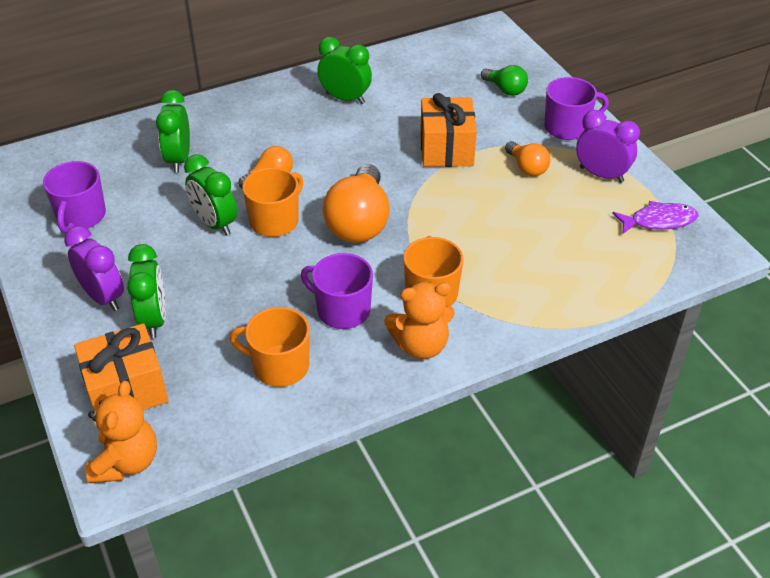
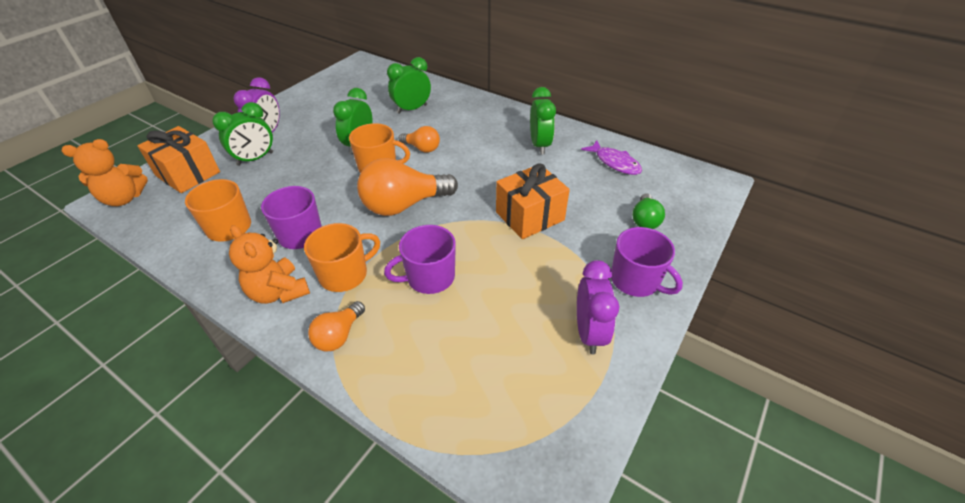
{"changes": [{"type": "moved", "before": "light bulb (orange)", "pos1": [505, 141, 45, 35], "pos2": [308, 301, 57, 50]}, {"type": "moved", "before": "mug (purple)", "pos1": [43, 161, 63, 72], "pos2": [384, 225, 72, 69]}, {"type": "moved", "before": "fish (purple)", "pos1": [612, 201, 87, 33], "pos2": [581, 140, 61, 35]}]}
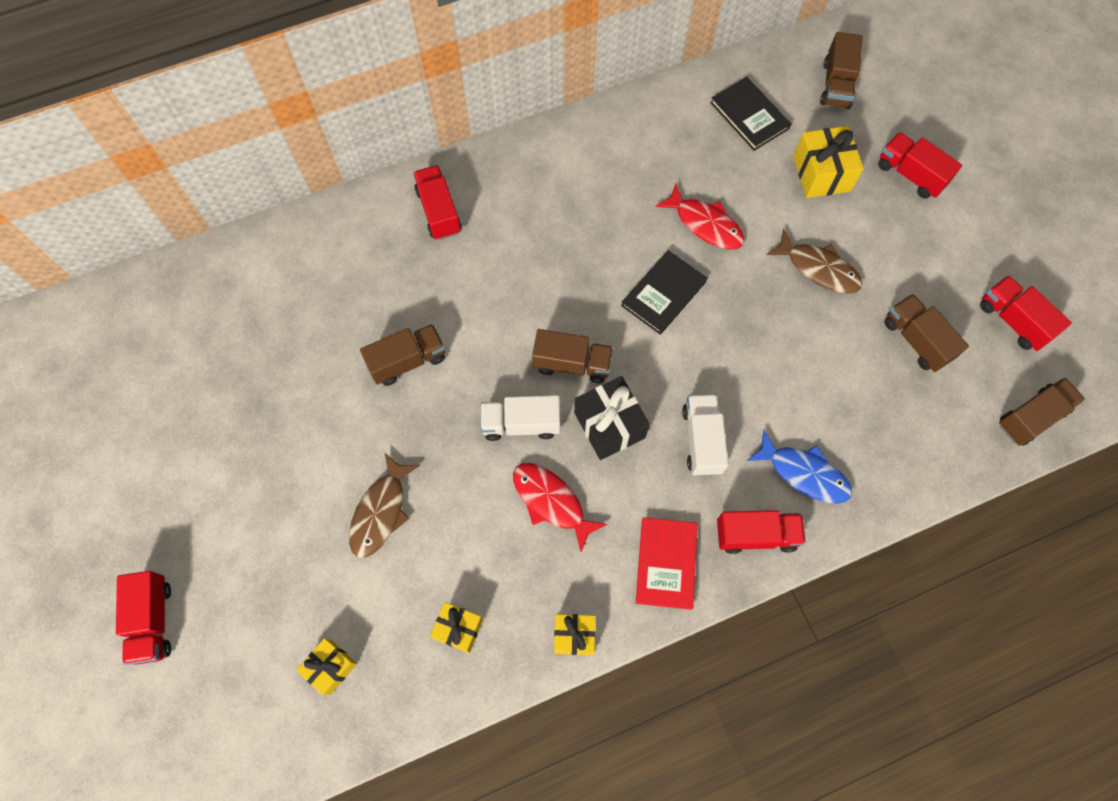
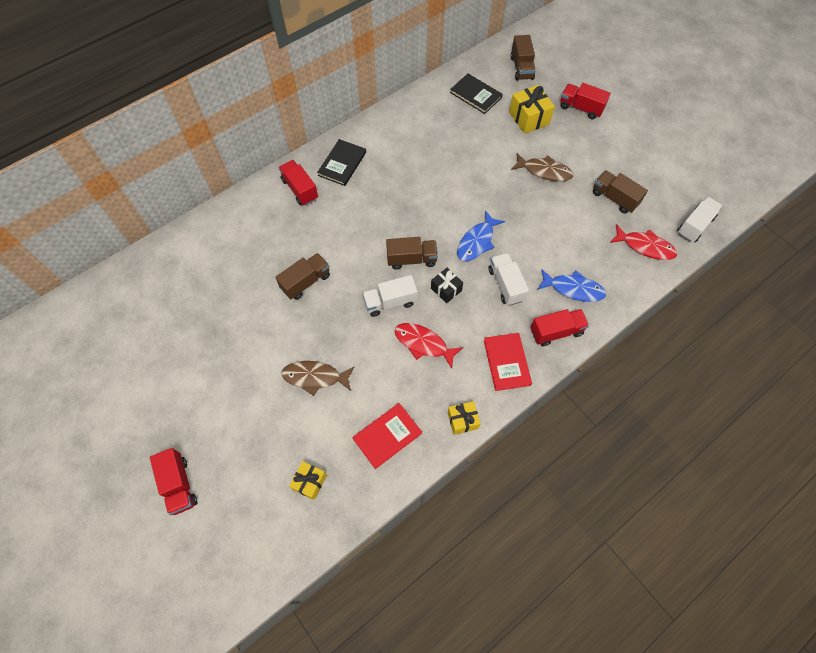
{"changes": [{"type": "moved", "before": "fish (red)", "pos1": [655, 183, 90, 66], "pos2": [610, 224, 67, 36]}, {"type": "moved", "before": "book (black)", "pos1": [621, 250, 86, 84], "pos2": [317, 139, 49, 47]}, {"type": "removed", "before": "truck (red)", "pos1": [980, 275, 92, 76]}, {"type": "resized", "before": "gift (black)", "pos1": [574, 376, 76, 84], "pos2": [431, 268, 32, 36], "scale": 0.63}, {"type": "recoloured", "before": "truck (brown)", "after": "truck (white)", "pos1": [999, 377, 86, 69], "pos2": [677, 196, 46, 46]}, {"type": "turned", "before": "fish (brown)", "pos1": [349, 453, 71, 105], "pos2": [281, 361, 73, 35], "turn": 90}, {"type": "replaced", "before": "gift (yellow)", "after": "book (red)", "pos1": [430, 602, 53, 51], "pos2": [352, 403, 70, 66]}, {"type": "added", "after": "fish (blue)", "pos2": [457, 211, 48, 51]}]}
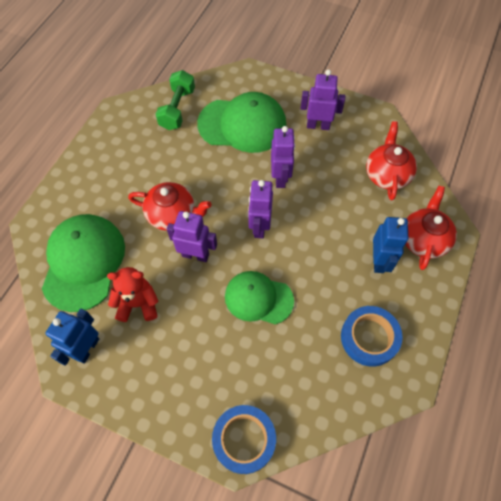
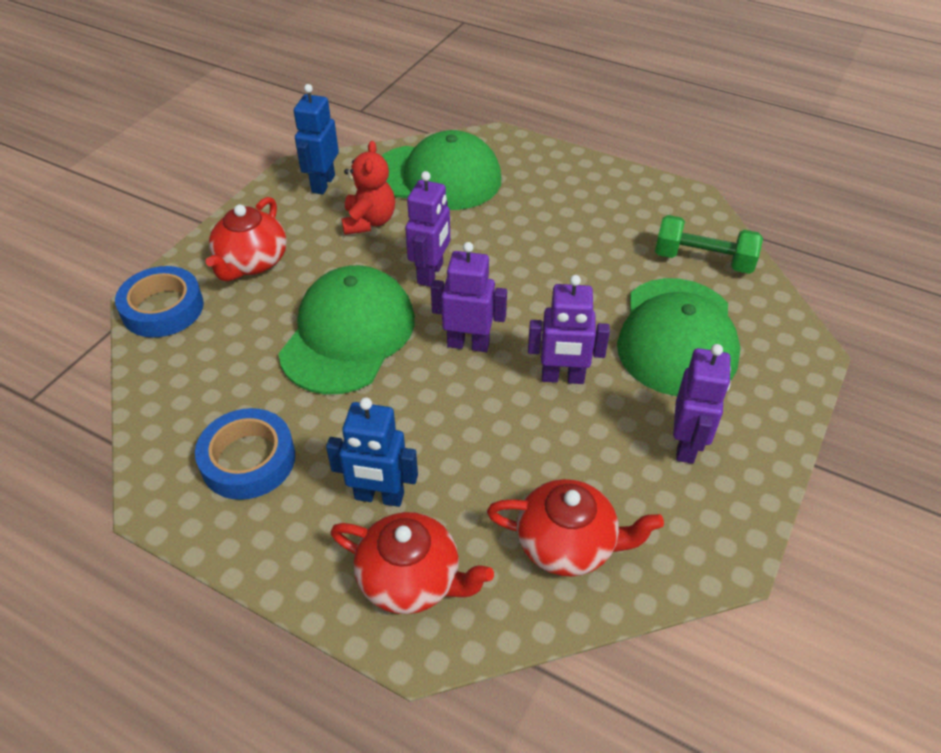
{"changes": [{"type": "moved", "before": "teapot (red)", "pos1": [128, 182, 83, 49], "pos2": [206, 197, 81, 84]}, {"type": "resized", "before": "cap (green)", "pos1": [225, 271, 69, 53], "pos2": [279, 265, 136, 130], "scale": 1.53}, {"type": "turned", "before": "robot (blue)", "pos1": [46, 309, 53, 57], "pos2": [294, 84, 45, 111], "turn": -105}]}
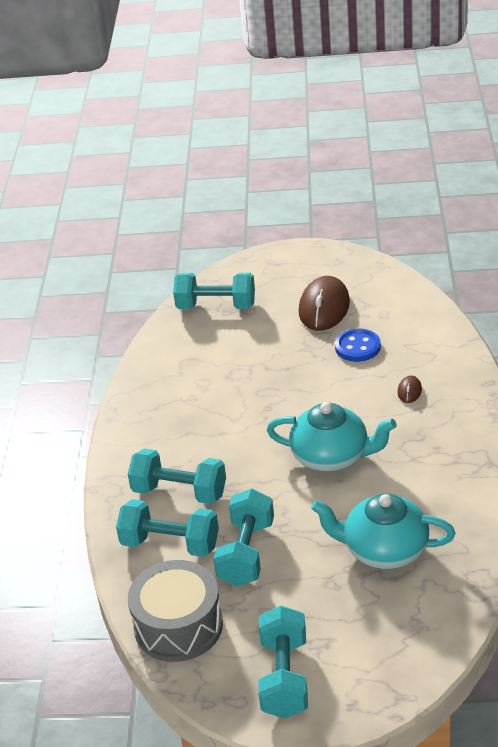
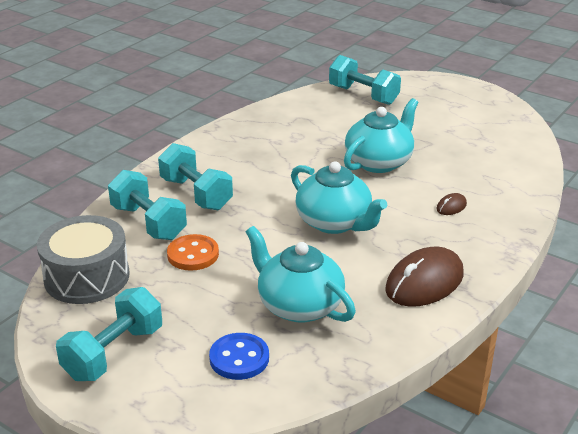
{"changes": [{"type": "moved", "before": "mouse (brown)", "pos1": [299, 276, 51, 55], "pos2": [385, 247, 79, 60]}, {"type": "moved", "before": "button (blue)", "pos1": [335, 329, 46, 33], "pos2": [209, 333, 60, 47]}, {"type": "replaced", "before": "dumbbell (turquoise)", "after": "button (orange)", "pos1": [213, 489, 61, 98], "pos2": [167, 234, 52, 37]}, {"type": "added", "after": "teapot (turquoise)", "pos2": [344, 98, 74, 75]}]}
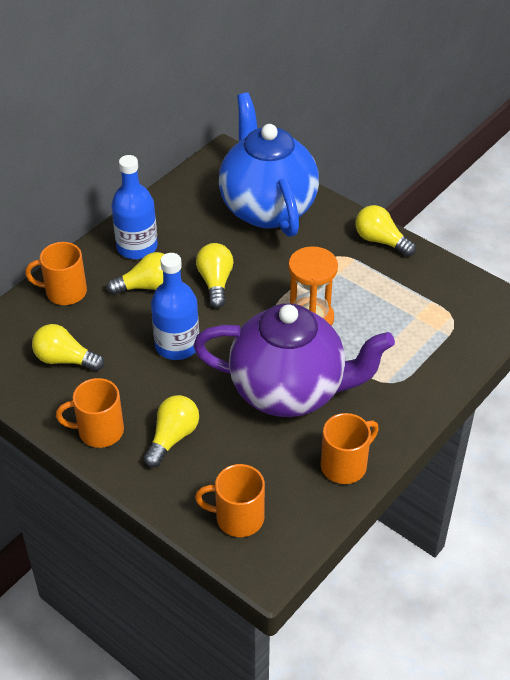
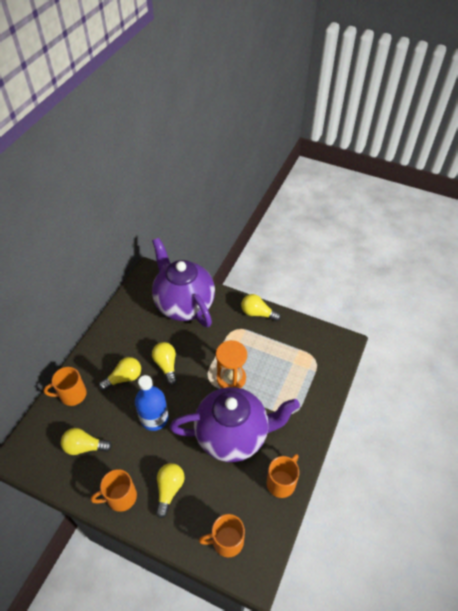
{"changes": [{"type": "recoloured", "before": "teapot (blue)", "after": "teapot (purple)", "pos1": [219, 93, 100, 144], "pos2": [152, 238, 63, 89]}, {"type": "removed", "before": "bottle (blue)", "pos1": [111, 155, 47, 104]}]}
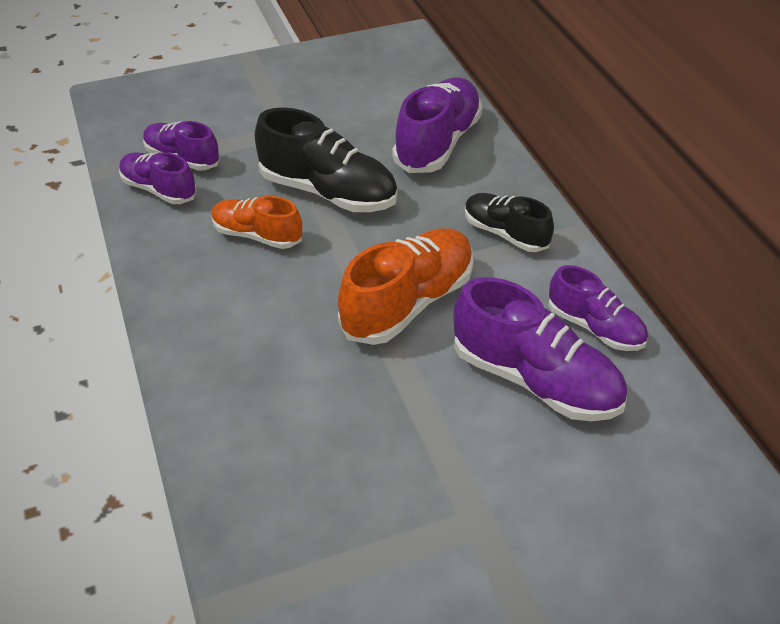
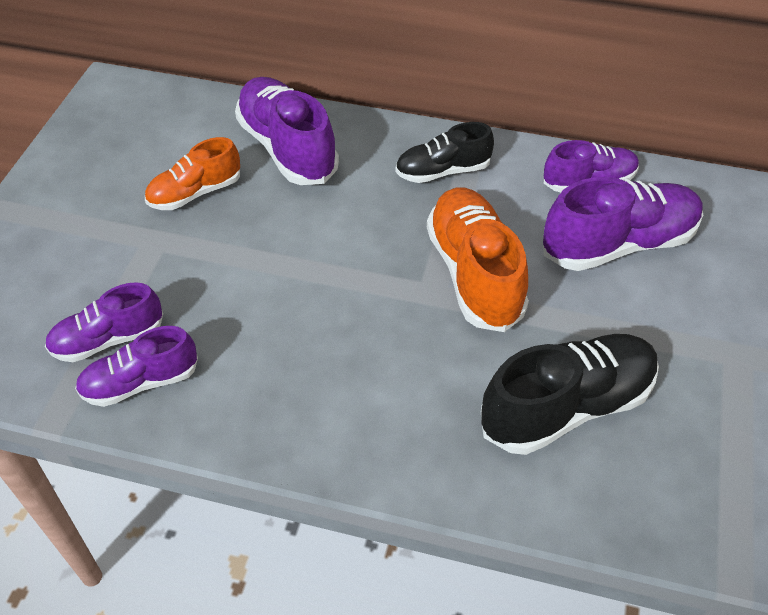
{"changes": [{"type": "moved", "before": "shoe (black)", "pos1": [255, 108, 143, 104], "pos2": [481, 334, 178, 121]}, {"type": "moved", "before": "shoe (orange)", "pos1": [211, 196, 91, 53], "pos2": [145, 137, 95, 73]}]}
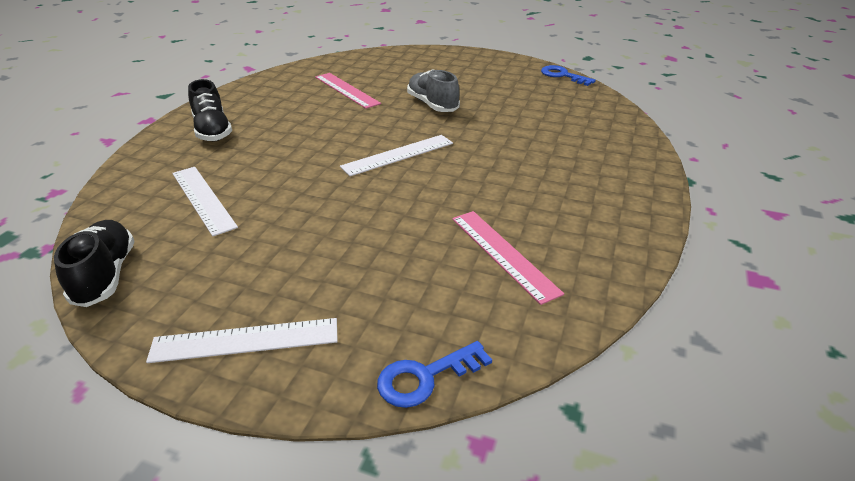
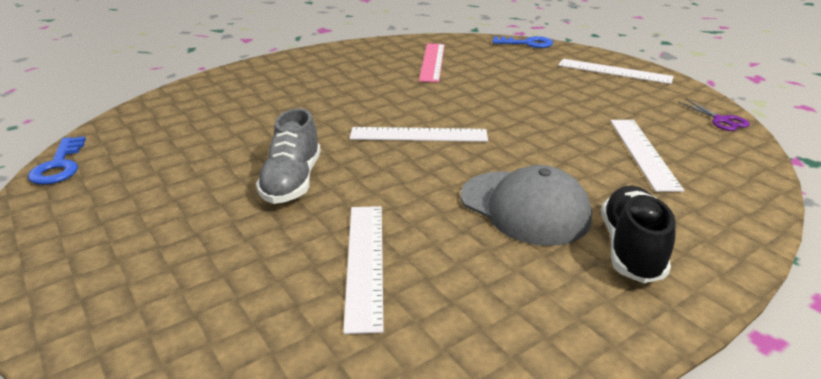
{"changes": [{"type": "recoloured", "before": "ruler (pink)", "after": "ruler (white)", "pos1": [315, 73, 66, 36], "pos2": [343, 206, 41, 128]}, {"type": "replaced", "before": "shoe (black)", "after": "scissors (purple)", "pos1": [54, 220, 81, 87], "pos2": [678, 99, 72, 32]}, {"type": "added", "after": "cap (grey)", "pos2": [461, 165, 131, 81]}]}
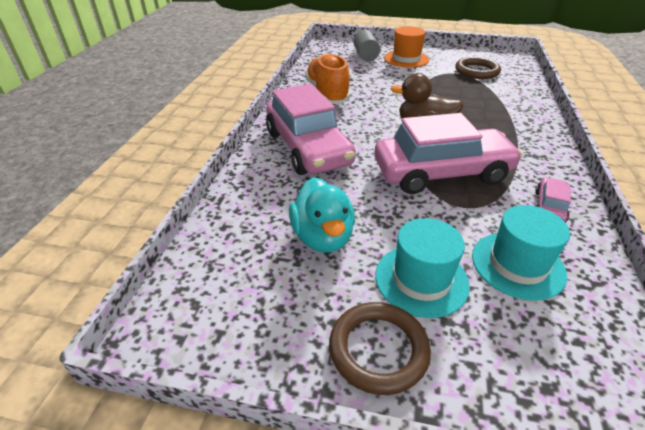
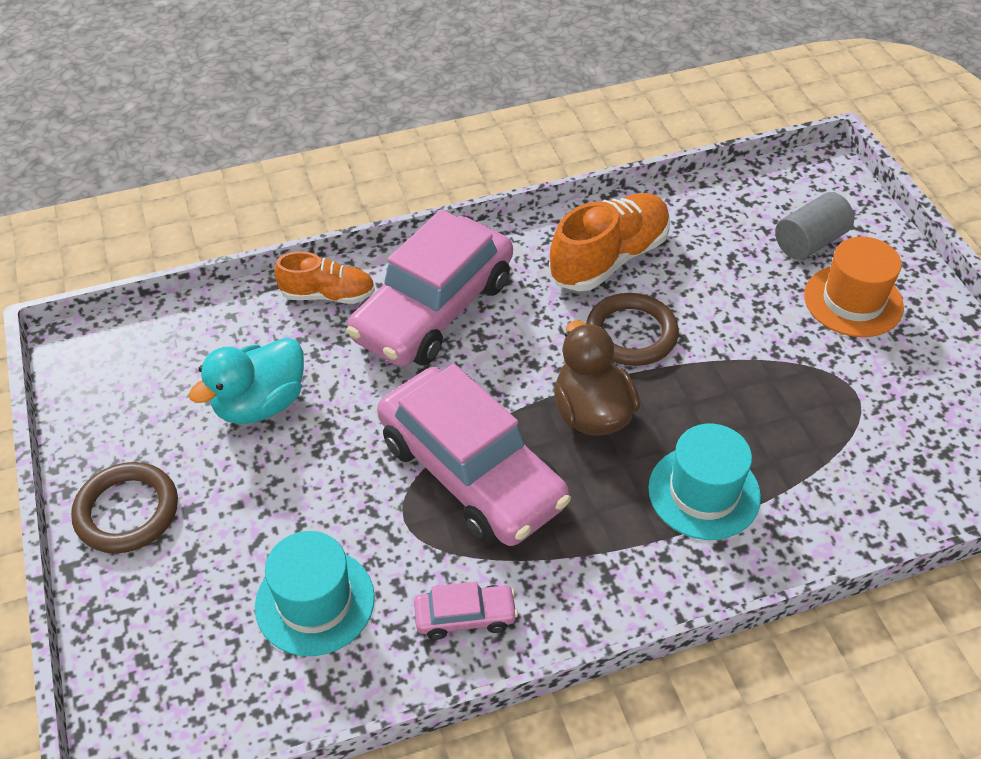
{"changes": [{"type": "moved", "before": "ring (brown)", "pos1": [455, 57, 46, 22], "pos2": [586, 293, 93, 73]}, {"type": "moved", "before": "hat (turquoise)", "pos1": [375, 218, 95, 100], "pos2": [648, 424, 113, 116]}, {"type": "added", "after": "shoe (orange)", "pos2": [274, 251, 101, 53]}]}
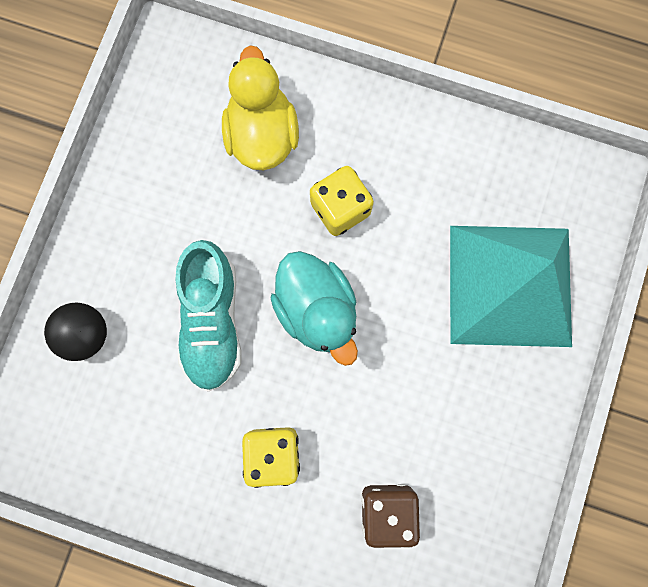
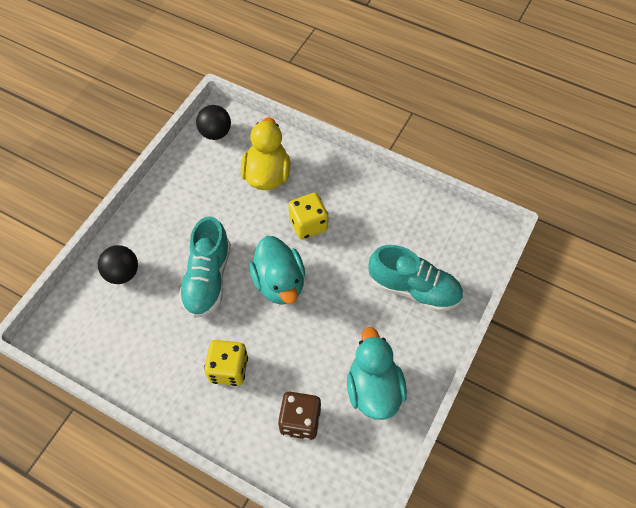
{"changes": [{"type": "replaced", "before": "pyramid (turquoise)", "after": "shoe (turquoise)", "pos1": [450, 226, 122, 121], "pos2": [369, 245, 94, 67]}, {"type": "added", "after": "ball (black)", "pos2": [196, 105, 35, 35]}, {"type": "added", "after": "duck (turquoise)", "pos2": [347, 327, 60, 93]}]}
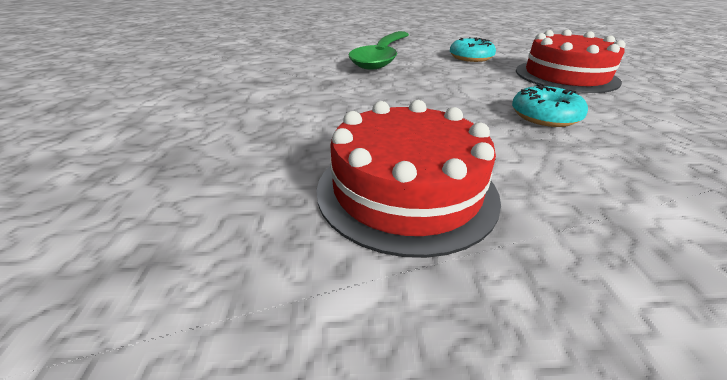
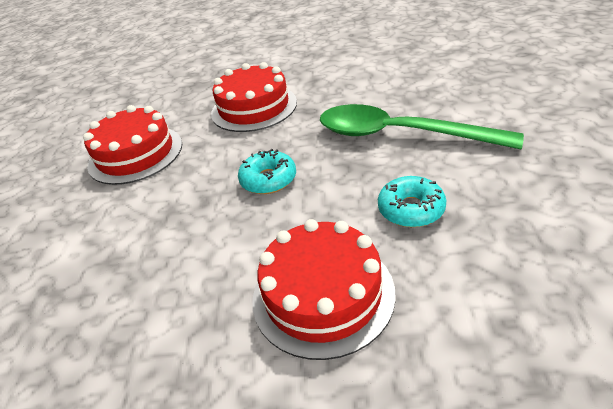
{"changes": [{"type": "moved", "before": "donut (turquoise)", "pos1": [512, 84, 76, 43], "pos2": [238, 149, 58, 45]}, {"type": "added", "after": "cake (red)", "pos2": [211, 62, 86, 70]}]}
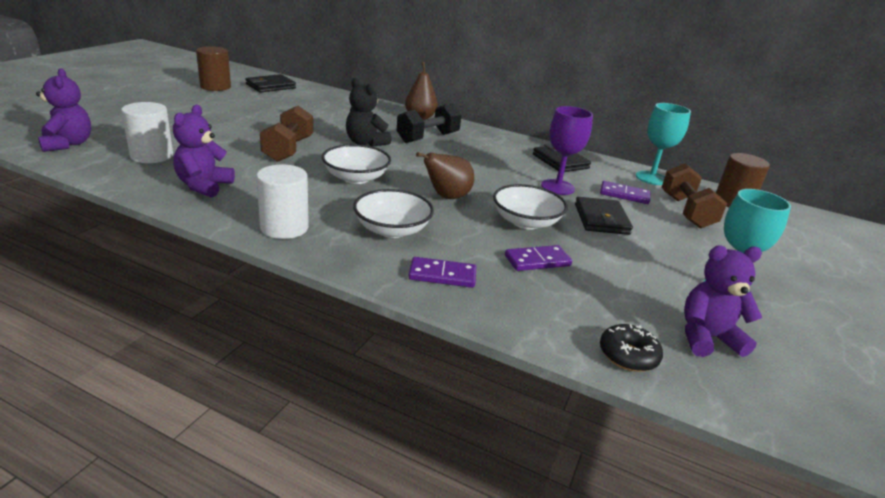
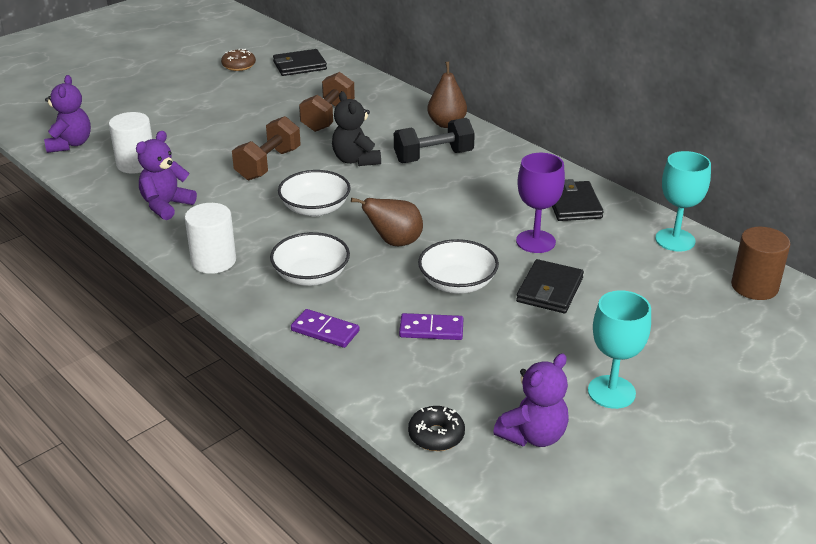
{"changes": [{"type": "replaced", "before": "cylinder (brown)", "after": "donut (brown)", "pos1": [196, 46, 35, 45], "pos2": [221, 49, 35, 22]}, {"type": "moved", "before": "dumbbell (brown)", "pos1": [662, 164, 65, 65], "pos2": [299, 72, 56, 60]}, {"type": "removed", "before": "domino (purple)", "pos1": [600, 181, 50, 23]}, {"type": "turned", "before": "teddy bear (purple)", "pos1": [684, 246, 78, 111], "pos2": [493, 353, 76, 94], "turn": 120}]}
